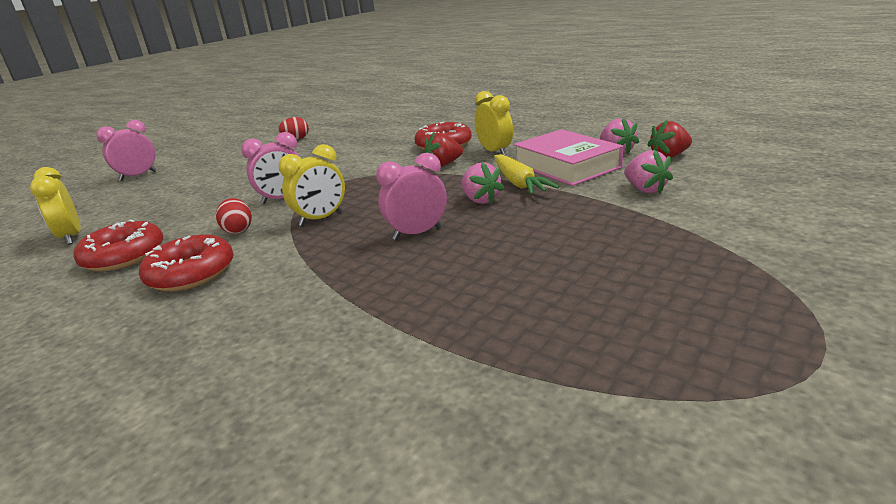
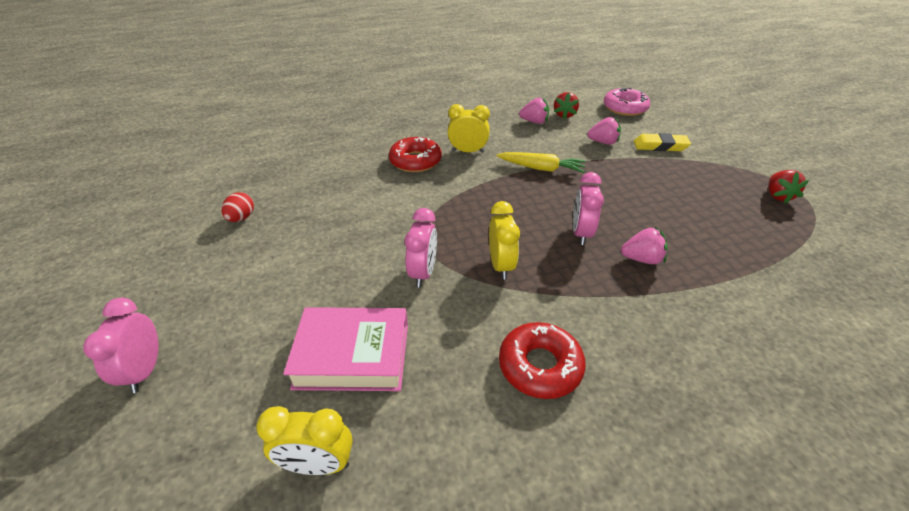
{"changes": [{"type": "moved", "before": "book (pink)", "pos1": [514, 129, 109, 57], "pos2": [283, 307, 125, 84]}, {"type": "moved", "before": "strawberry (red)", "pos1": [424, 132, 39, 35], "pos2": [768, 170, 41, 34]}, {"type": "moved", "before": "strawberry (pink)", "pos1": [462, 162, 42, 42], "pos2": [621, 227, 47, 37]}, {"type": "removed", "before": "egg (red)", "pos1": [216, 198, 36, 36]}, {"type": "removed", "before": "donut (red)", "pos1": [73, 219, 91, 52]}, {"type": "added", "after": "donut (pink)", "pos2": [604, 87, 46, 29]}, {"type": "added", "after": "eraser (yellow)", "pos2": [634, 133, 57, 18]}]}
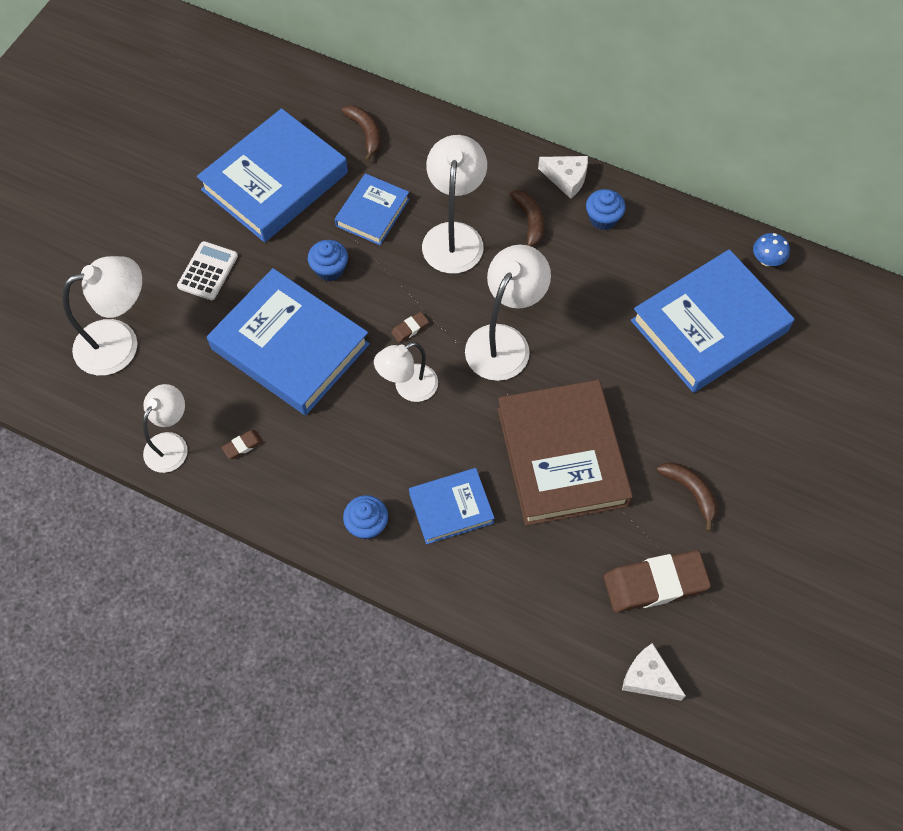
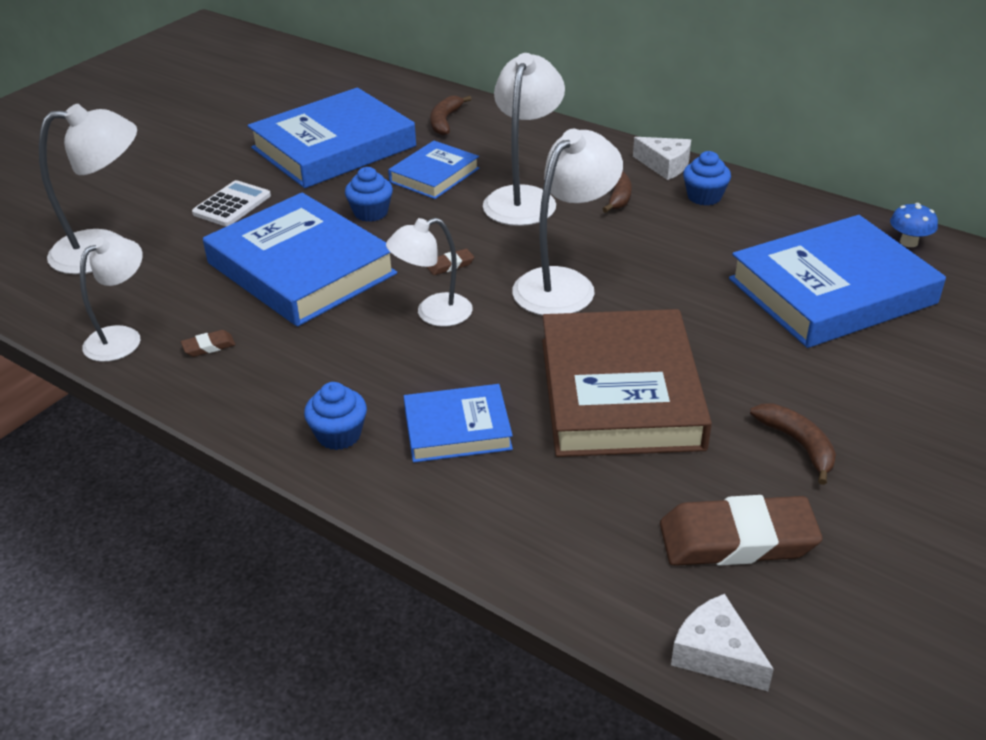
{"changes": [{"type": "turned", "before": "banana (brown)", "pos1": [342, 105, 39, 56], "pos2": [430, 95, 41, 41], "turn": -150}]}
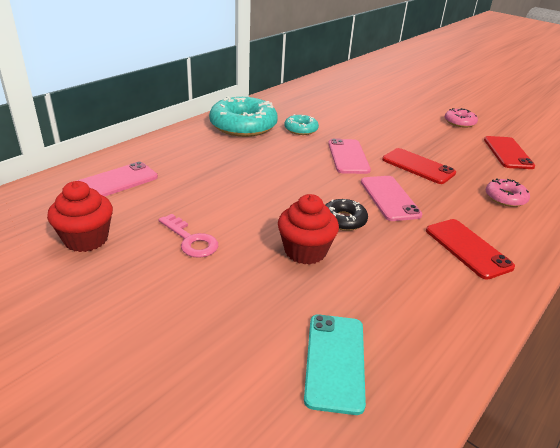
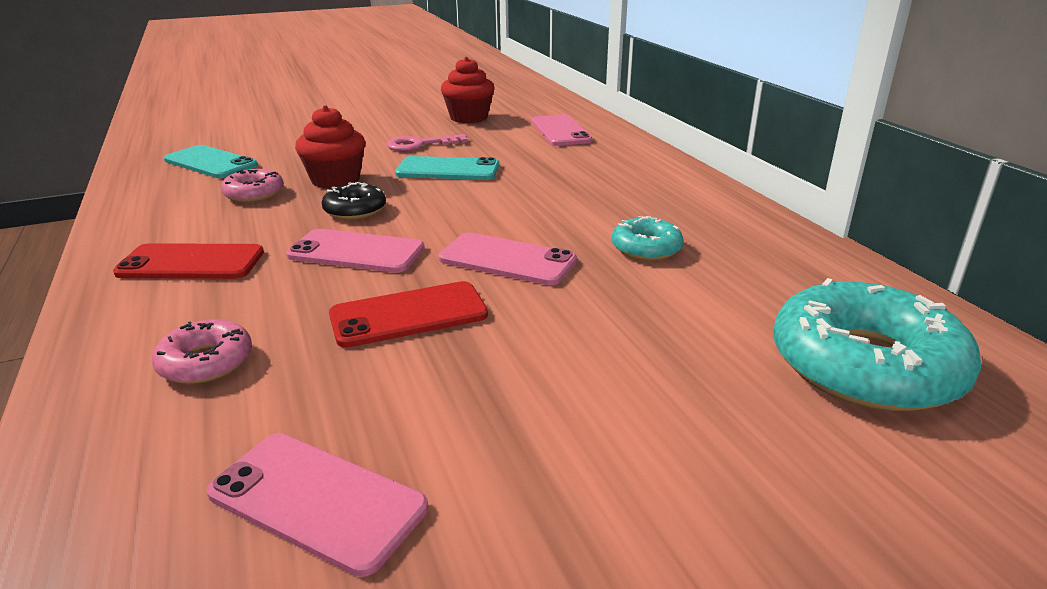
{"changes": [{"type": "moved", "before": "donut (turquoise)", "pos1": [209, 97, 69, 40], "pos2": [773, 278, 208, 133]}, {"type": "moved", "before": "donut (pink)", "pos1": [445, 108, 33, 20], "pos2": [221, 169, 63, 33]}, {"type": "recoloured", "before": "phone (red)", "after": "phone (pink)", "pos1": [484, 136, 51, 33], "pos2": [206, 433, 222, 144]}, {"type": "added", "after": "phone (turquoise)", "pos2": [395, 156, 104, 24]}]}
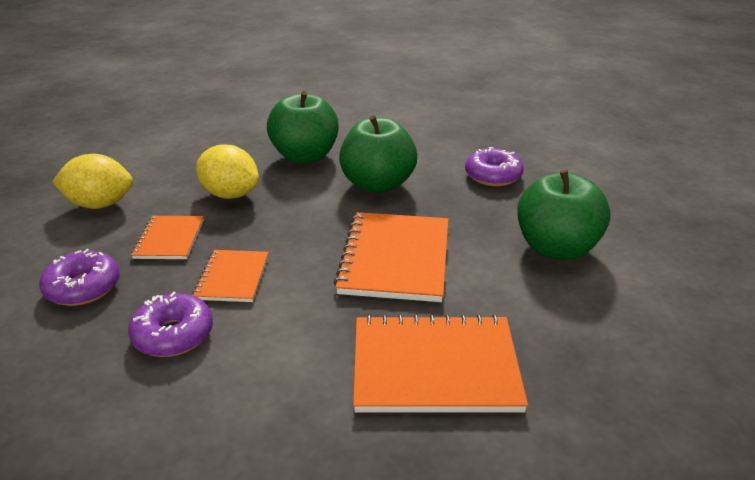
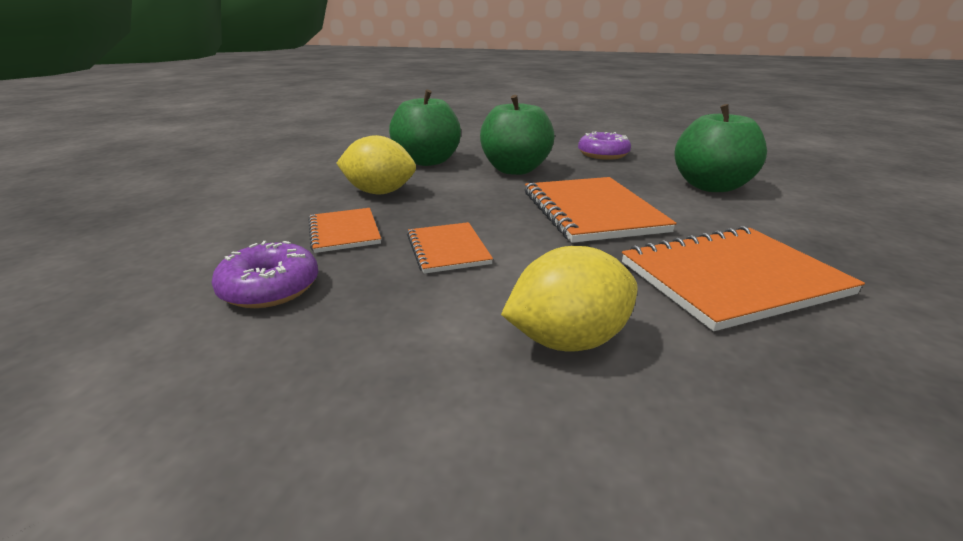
{"changes": [{"type": "moved", "before": "lemon (yellow)", "pos1": [52, 154, 81, 55], "pos2": [501, 246, 137, 105]}, {"type": "removed", "before": "donut (purple)", "pos1": [128, 292, 85, 65]}]}
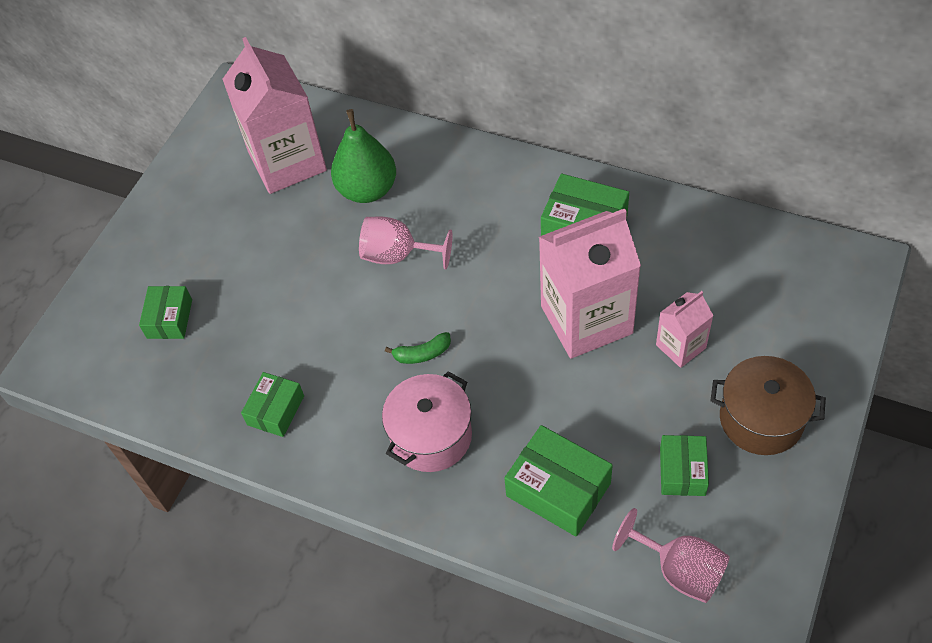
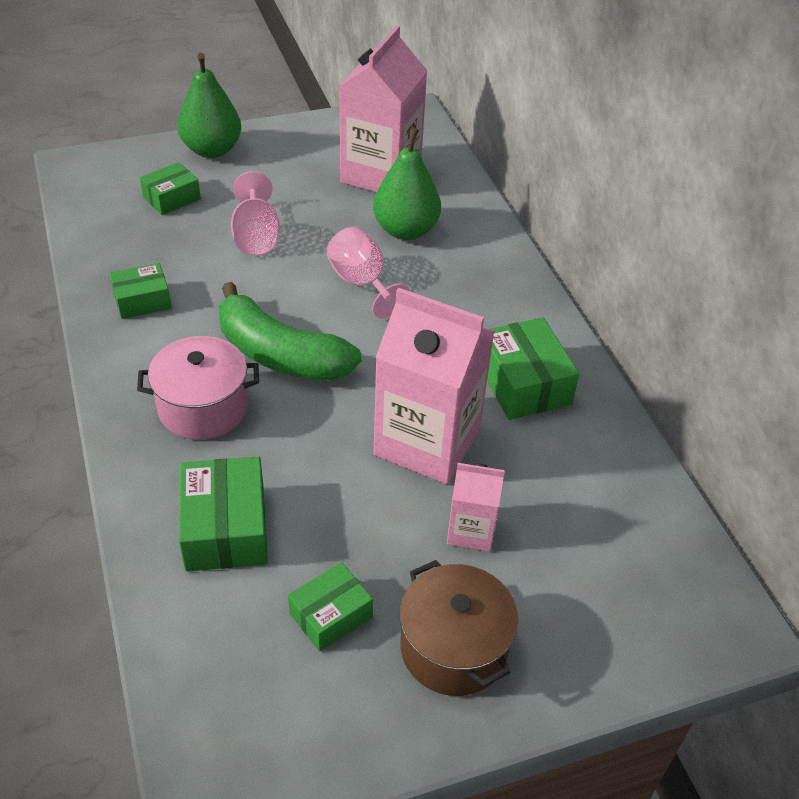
{"changes": [{"type": "resized", "before": "banana (green)", "pos1": [385, 332, 66, 32], "pos2": [219, 282, 142, 99], "scale": 2.42}, {"type": "moved", "before": "goblet (pink)", "pos1": [612, 508, 118, 95], "pos2": [231, 171, 49, 85]}, {"type": "added", "after": "pear (green)", "pos2": [177, 53, 64, 105]}]}
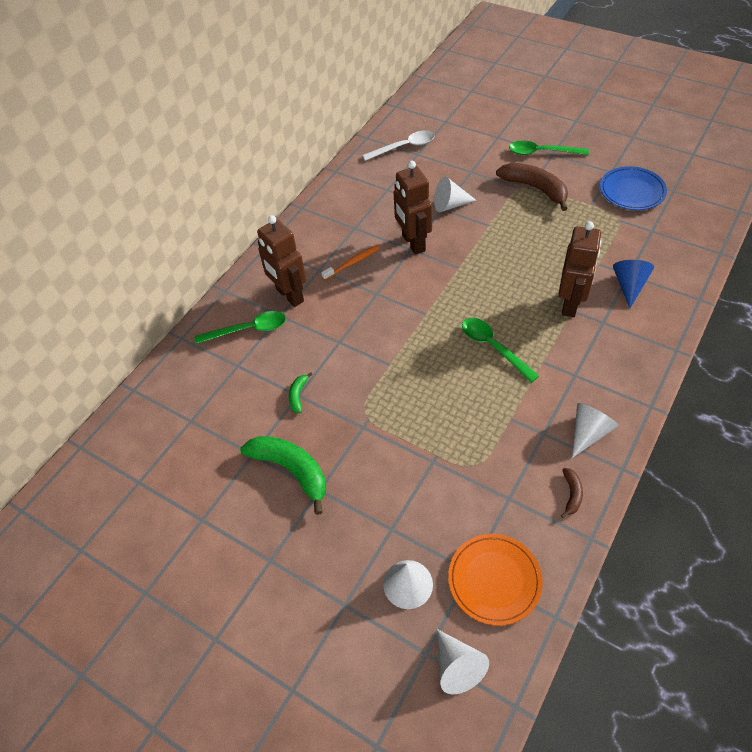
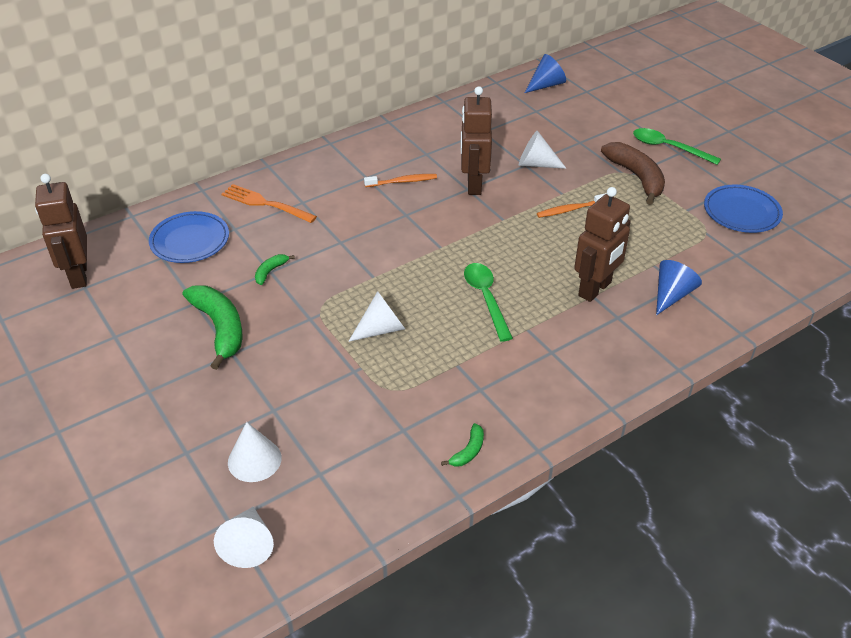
{"changes": [{"type": "removed", "before": "spoon (white)", "pos1": [362, 130, 73, 31]}, {"type": "moved", "before": "robot (brown)", "pos1": [257, 215, 49, 92], "pos2": [35, 174, 52, 115]}, {"type": "replaced", "before": "spoon (green)", "after": "fork (orange)", "pos1": [195, 311, 91, 33], "pos2": [221, 184, 96, 39]}, {"type": "moved", "before": "cone (white)", "pos1": [572, 403, 47, 55], "pos2": [348, 291, 57, 51]}, {"type": "recoloured", "before": "banana (brown)", "after": "banana (green)", "pos1": [561, 468, 22, 50], "pos2": [441, 423, 43, 44]}, {"type": "removed", "before": "plate (orange)", "pos1": [448, 534, 95, 92]}, {"type": "added", "after": "cone (blue)", "pos2": [525, 54, 41, 39]}, {"type": "added", "after": "toothbrush (orange)", "pos2": [537, 193, 70, 25]}, {"type": "added", "after": "plate (blue)", "pos2": [149, 211, 80, 52]}]}
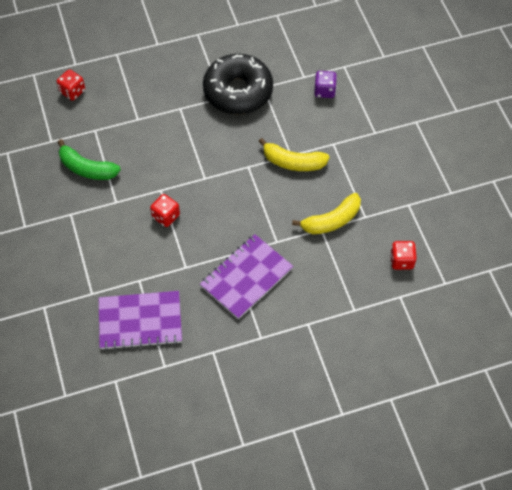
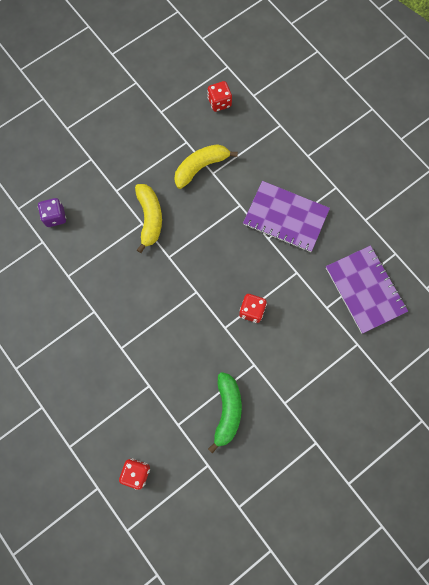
{"changes": [{"type": "removed", "before": "donut (black)", "pos1": [203, 54, 70, 60]}, {"type": "turned", "before": "banana (yellow)", "pos1": [292, 193, 69, 41], "pos2": [174, 144, 64, 45], "turn": -75}]}
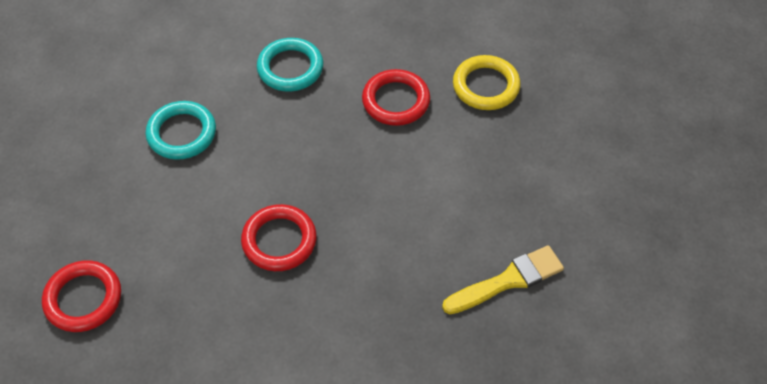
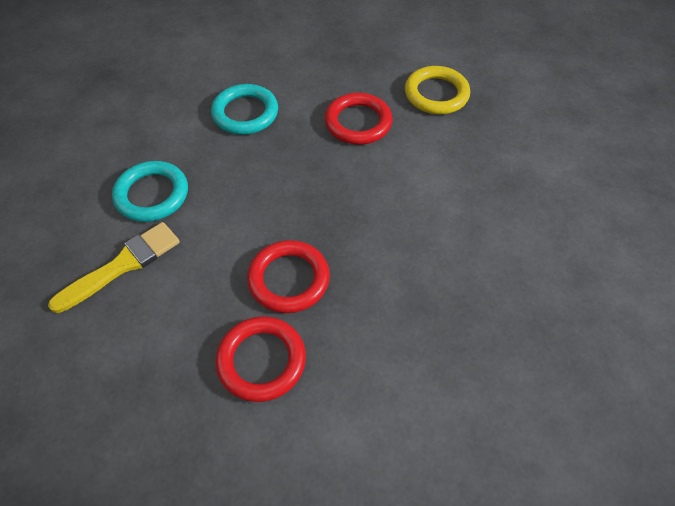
{"changes": [{"type": "moved", "before": "brush (yellow)", "pos1": [442, 245, 122, 69], "pos2": [48, 222, 132, 91]}, {"type": "moved", "before": "ring (red)", "pos1": [42, 260, 79, 72], "pos2": [216, 316, 90, 86]}]}
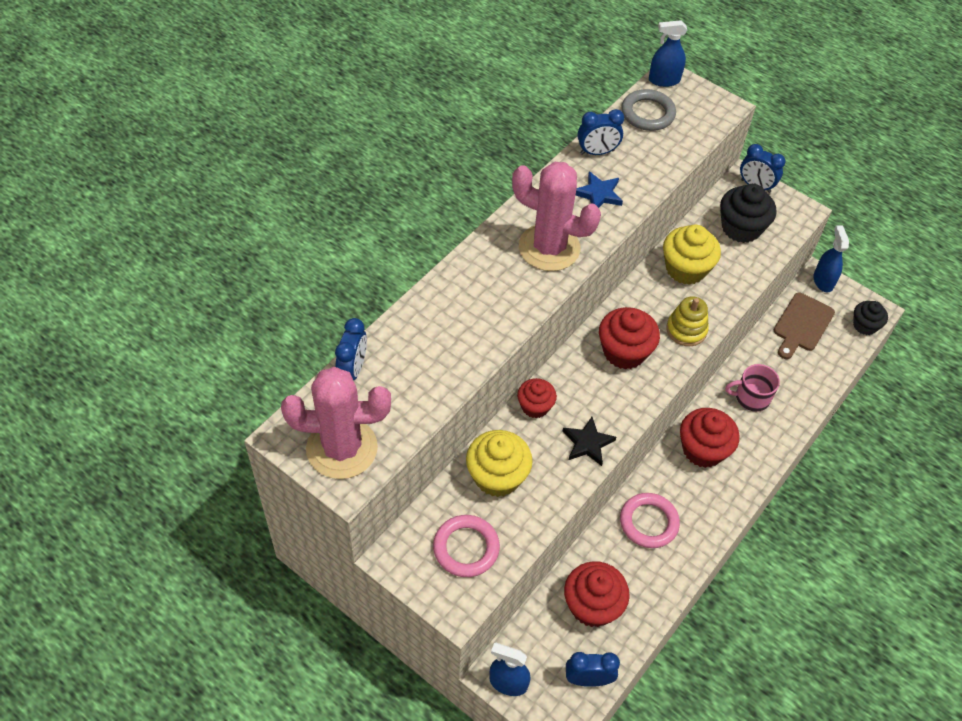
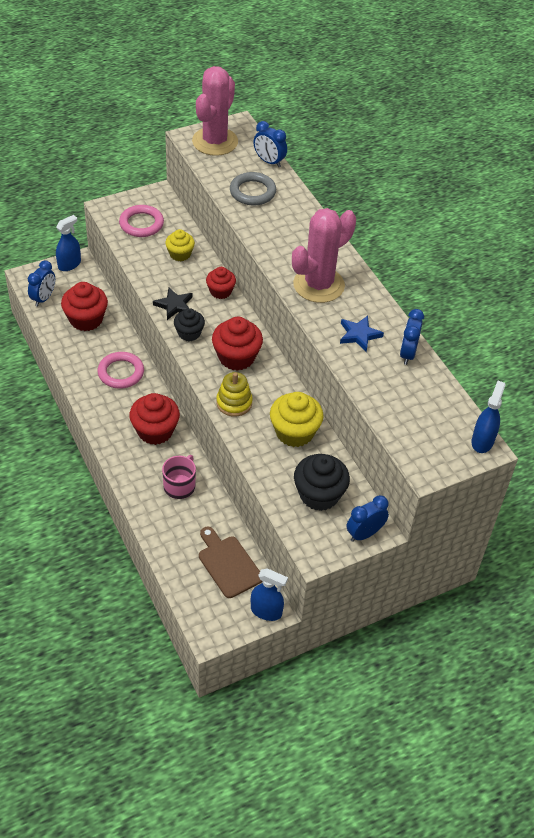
{"changes": [{"type": "moved", "before": "ring (grey)", "pos1": [621, 89, 55, 42], "pos2": [230, 172, 46, 34]}, {"type": "moved", "before": "cupcake (black)", "pos1": [853, 301, 35, 34], "pos2": [174, 308, 31, 33]}, {"type": "resized", "before": "cupcake (yellow)", "pos1": [466, 430, 67, 67], "pos2": [165, 229, 30, 32], "scale": 0.62}]}
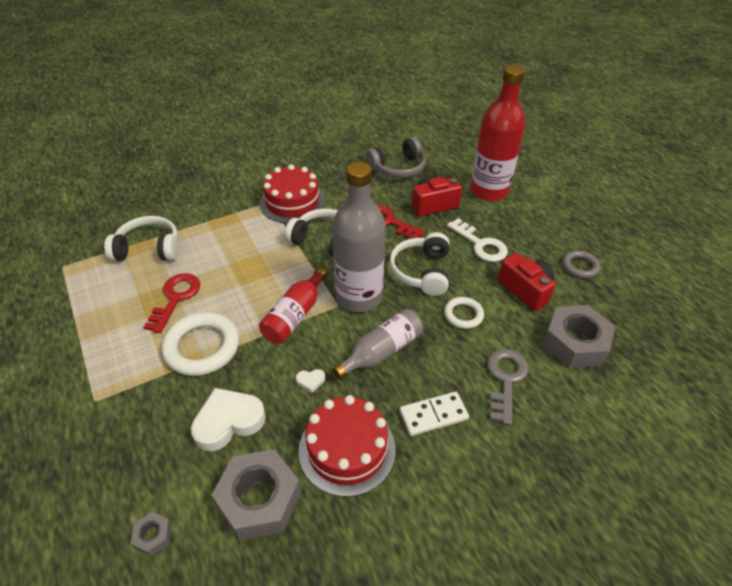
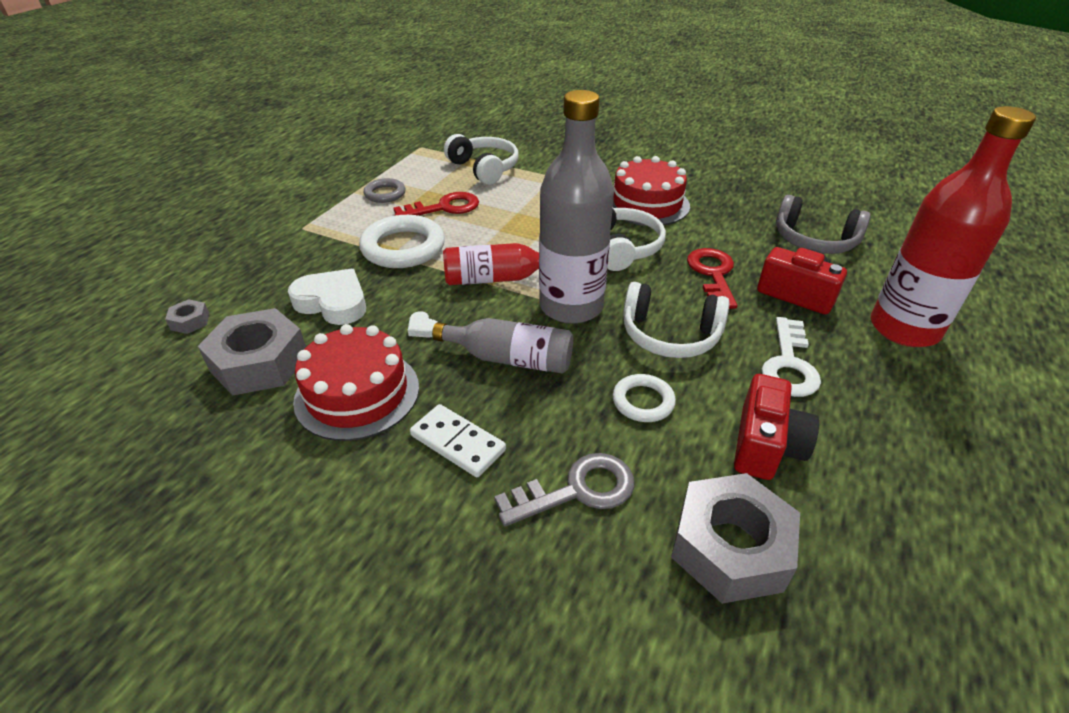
{"changes": [{"type": "turned", "before": "headphones (white)", "pos1": [389, 232, 61, 64], "pos2": [623, 282, 107, 76], "turn": -135}, {"type": "moved", "before": "ring (grey)", "pos1": [562, 250, 38, 28], "pos2": [364, 178, 42, 25]}]}
